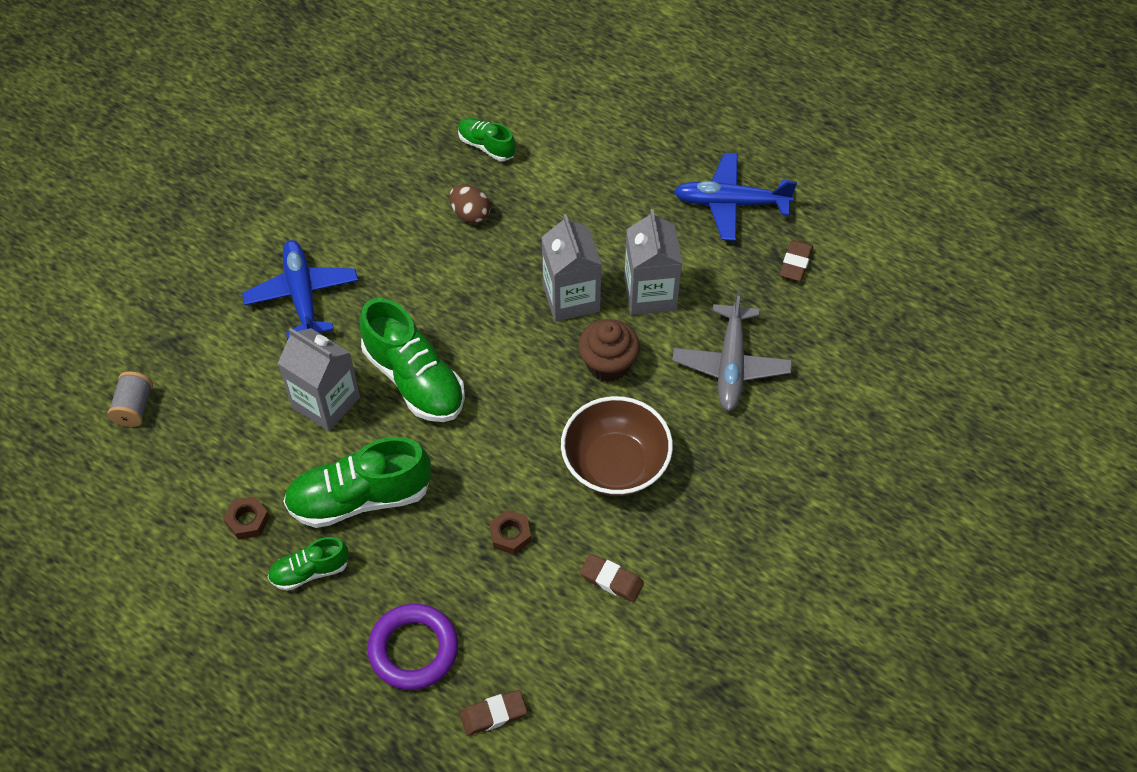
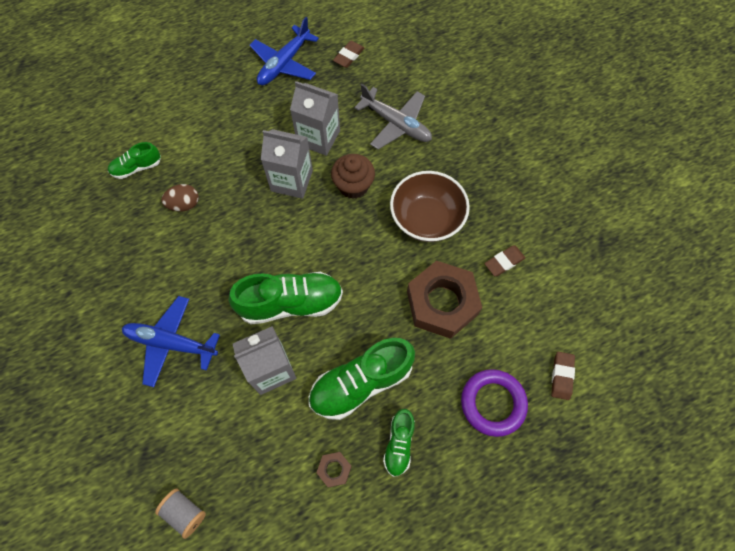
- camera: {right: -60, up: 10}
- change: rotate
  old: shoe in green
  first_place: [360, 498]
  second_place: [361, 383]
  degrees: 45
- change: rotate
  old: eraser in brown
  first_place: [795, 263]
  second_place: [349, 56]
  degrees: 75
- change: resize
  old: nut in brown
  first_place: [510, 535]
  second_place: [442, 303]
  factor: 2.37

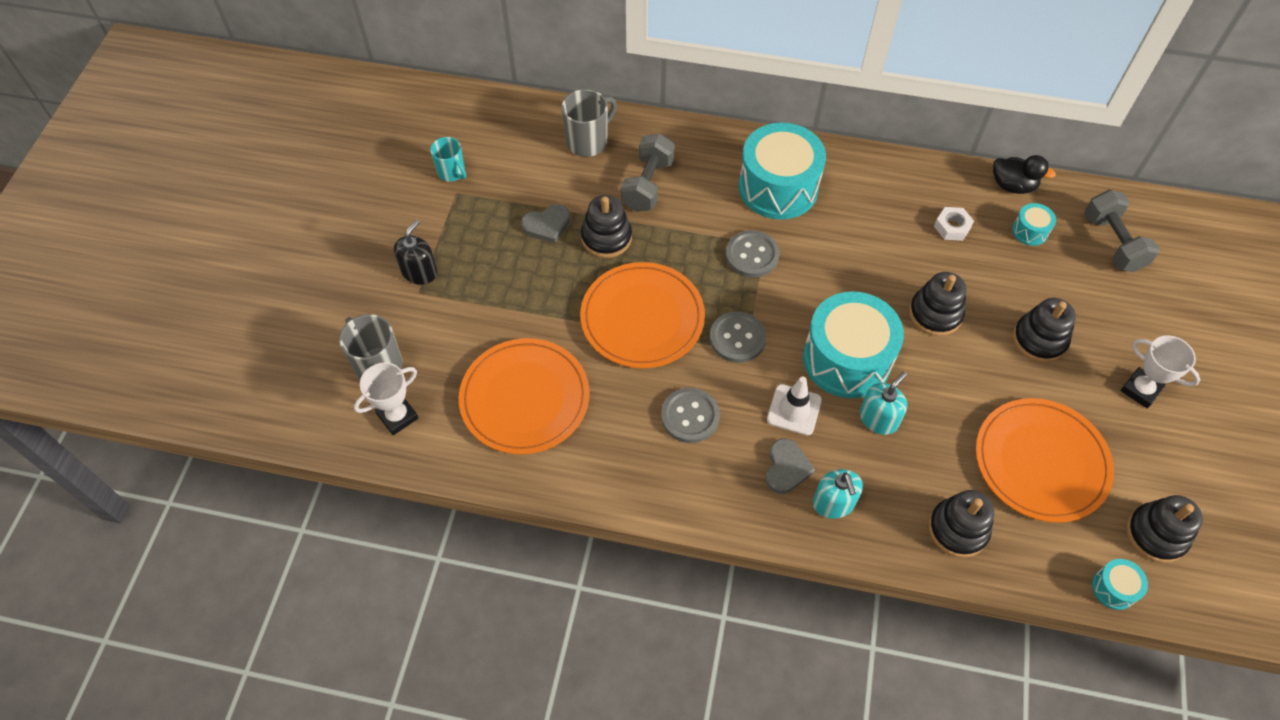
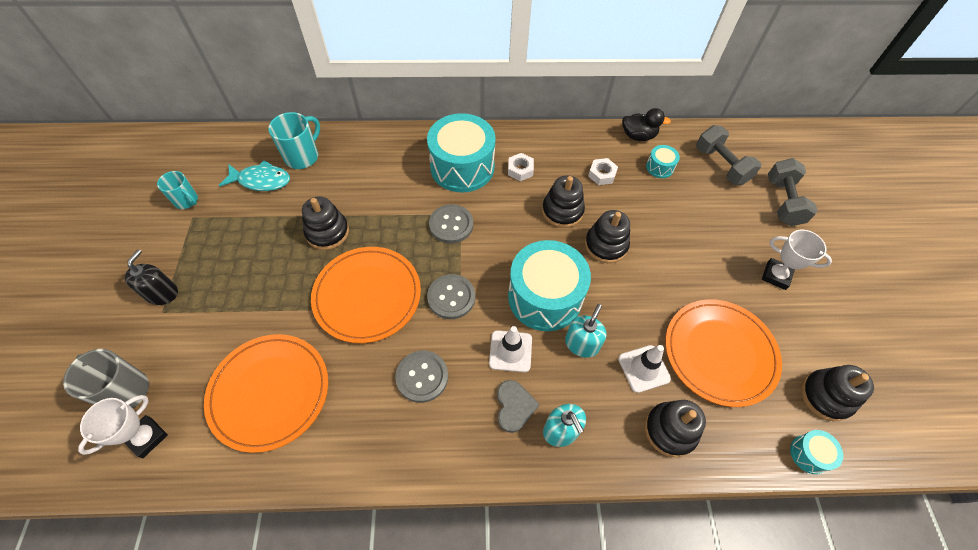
- camera: {right: -15, up: 0}
- change: insert
  new: fish in turquoise
  second_place: [261, 180]
- change: recolor
  old: mug in grey
  new: mug in turquoise
  first_place: [588, 142]
  second_place: [302, 156]
- change: insert
  new: nut in white
  second_place: [520, 170]
- change: move
  old: stacking toy in black
  first_place: [1039, 340]
  second_place: [562, 211]
- change: insert
  new: traffic cone in white
  second_place: [644, 368]
- change: move
  old: dumbbell in grey
  first_place: [648, 185]
  second_place: [783, 202]
- change: delete
  old: heart in grey
  first_place: [547, 225]

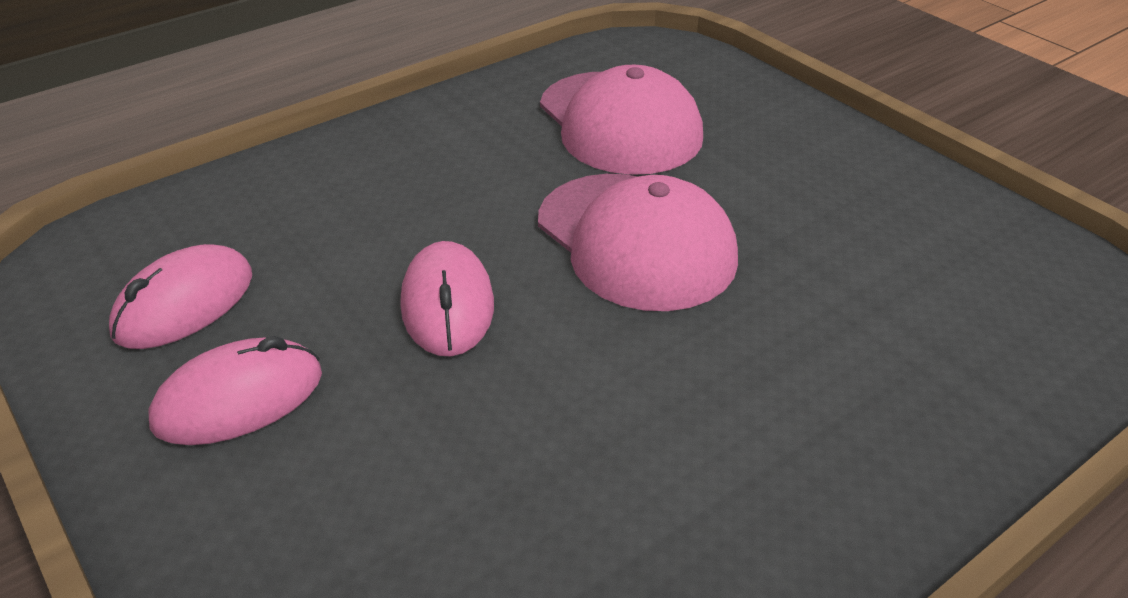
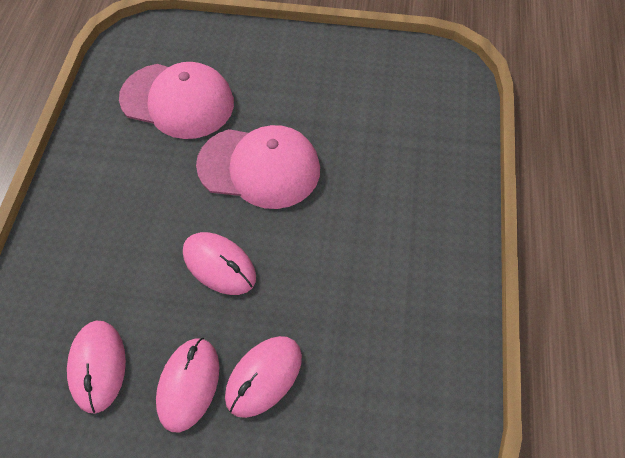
- camera: {right: -45, up: 20}
- change: insert
  new: mouse in pink
  second_place: [264, 377]

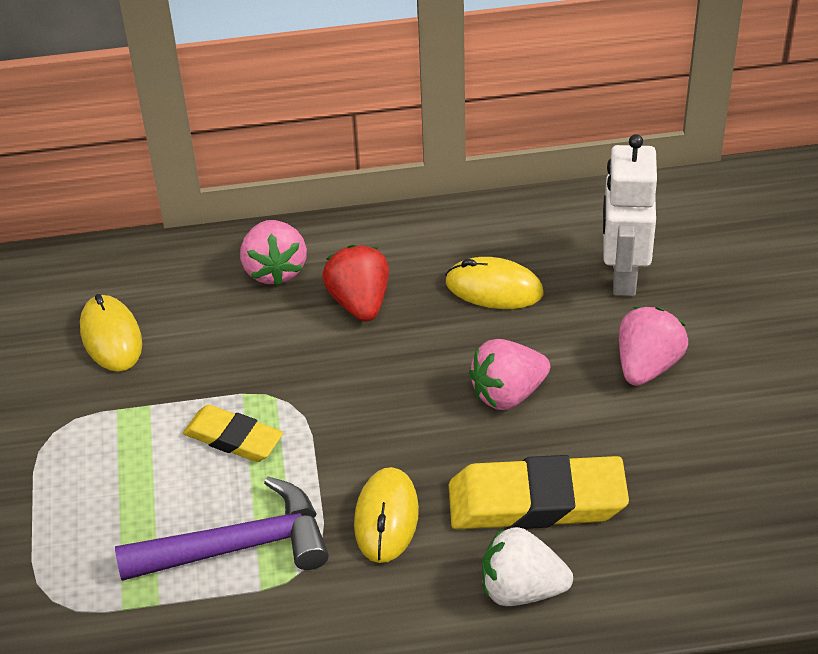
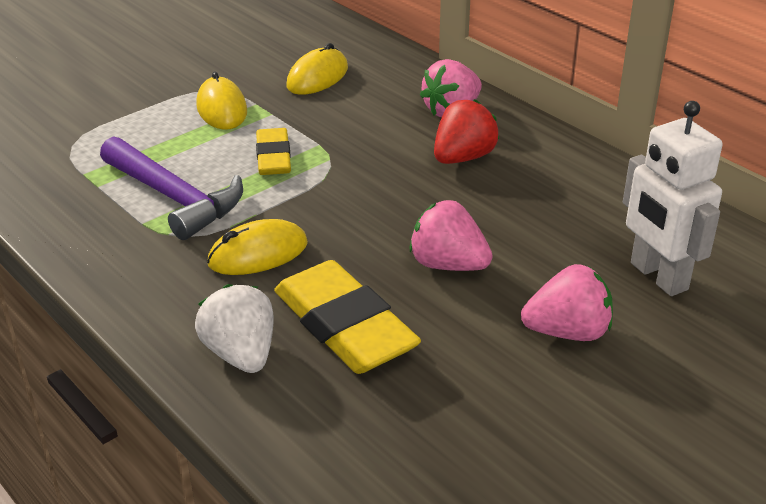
- camera: {right: 55, up: -10}
- change: move
  old: mouse in yellow
  first_place: [494, 288]
  second_place: [221, 109]
- change: rotate
  old: robot in white
  first_place: [623, 275]
  second_place: [658, 276]
  degrees: -90

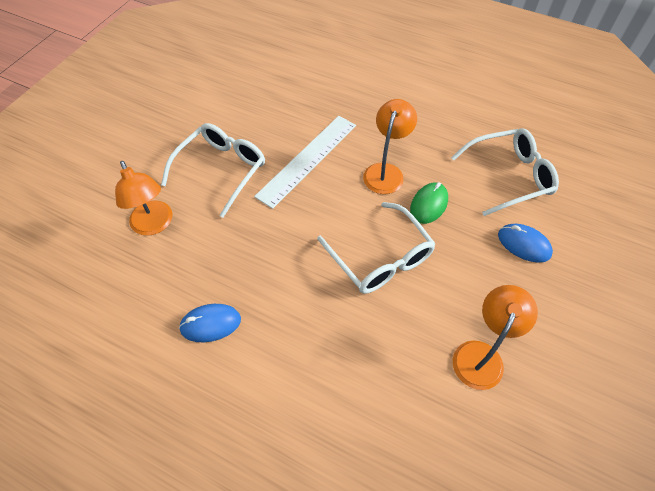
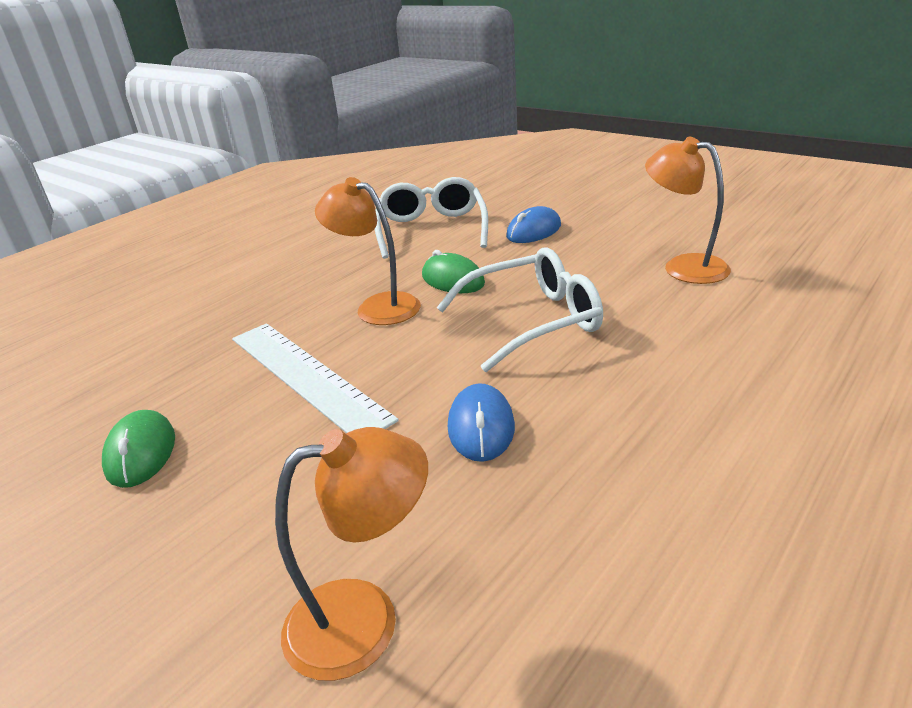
- camera: {right: -75, up: -25}
- change: insert
  new: mouse in green
  second_place: [141, 453]
- change: move
  old: mouse in blue
  first_place: [210, 324]
  second_place: [481, 427]
- change: delete
  old: glasses in white
  first_place: [221, 170]

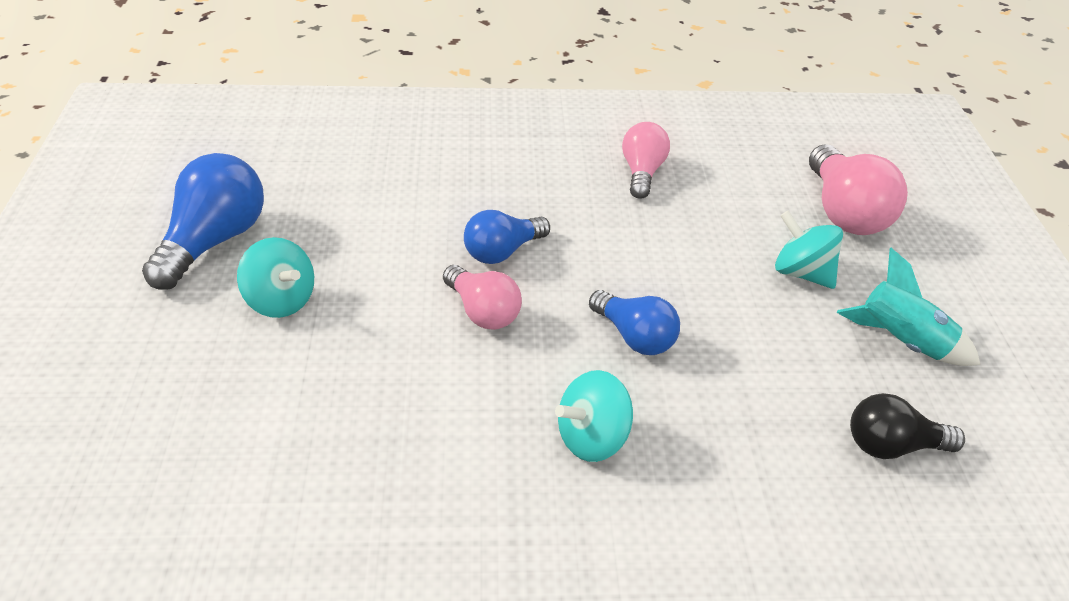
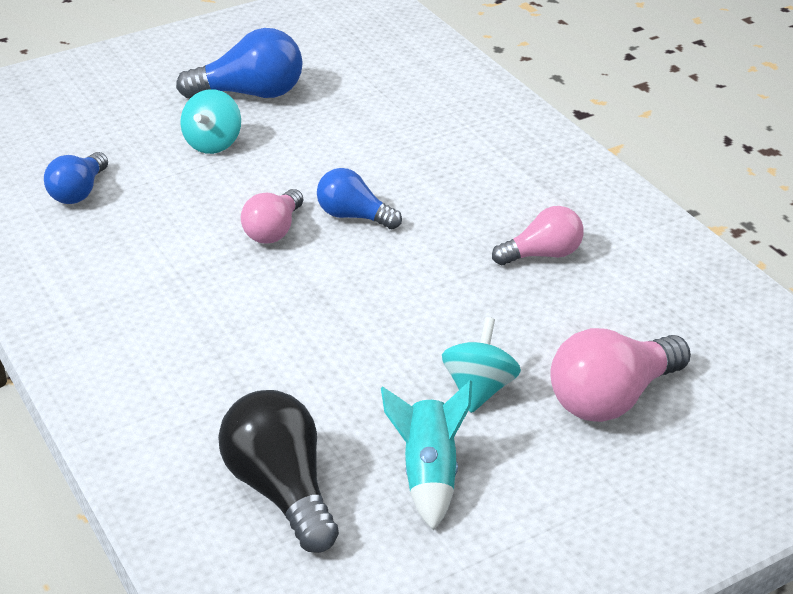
- camera: {right: 65, up: -5}
- change: move
  old: light bulb in blue
  first_place: [634, 337]
  second_place: [79, 192]
- change: resize
  old: light bulb in black
  first_place: [892, 446]
  second_place: [282, 490]
  factor: 1.57
- change: delete
  old: spinning top in turquoise
  first_place: [592, 438]

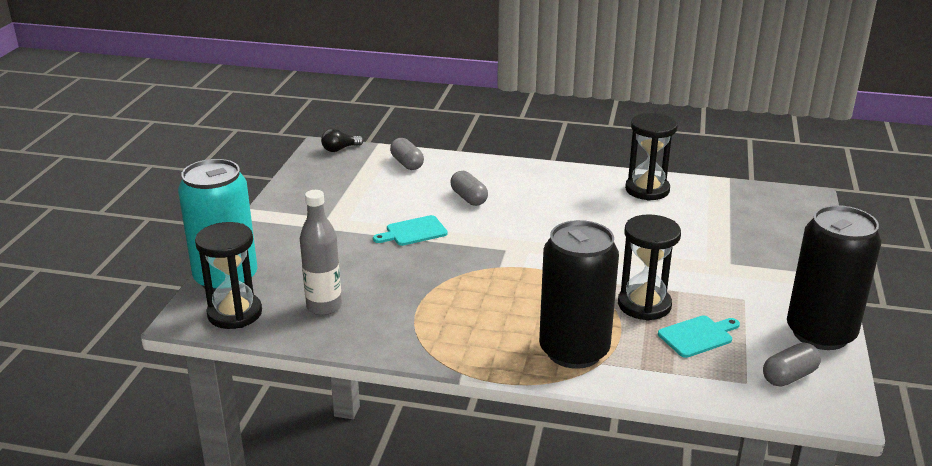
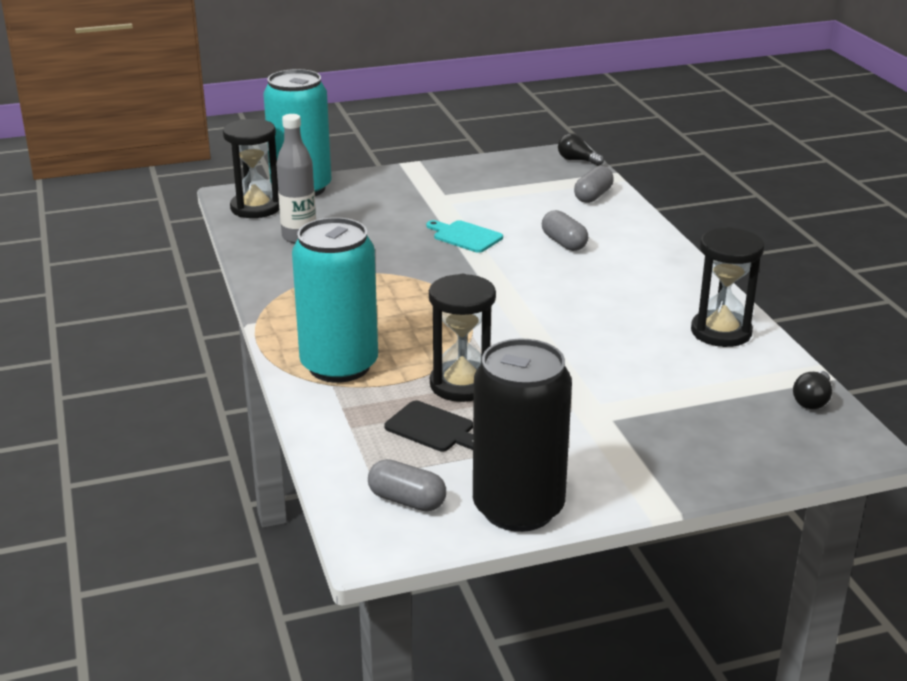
- camera: {right: 60, up: 0}
- change: recolor
  old: can in black
  new: can in turquoise
  first_place: [574, 351]
  second_place: [339, 366]
- change: recolor
  old: cutting board in turquoise
  new: cutting board in black
  first_place: [698, 336]
  second_place: [433, 428]
- change: rotate
  old: capsule in grey
  first_place: [468, 198]
  second_place: [564, 243]
  degrees: -60
- change: insert
  new: light bulb in black
  second_place: [812, 400]

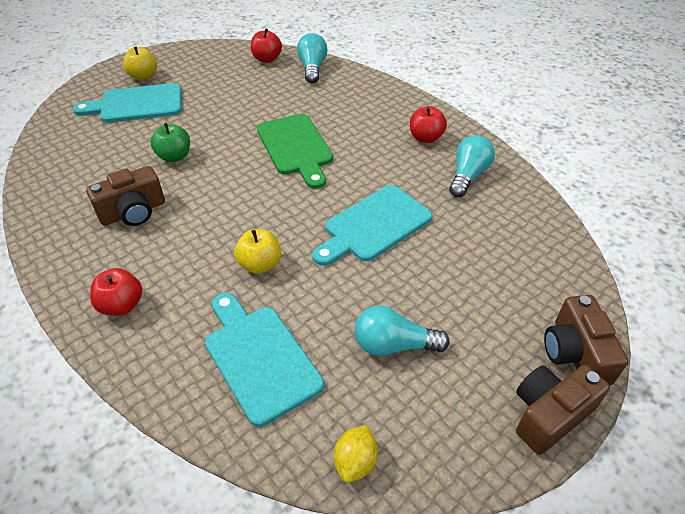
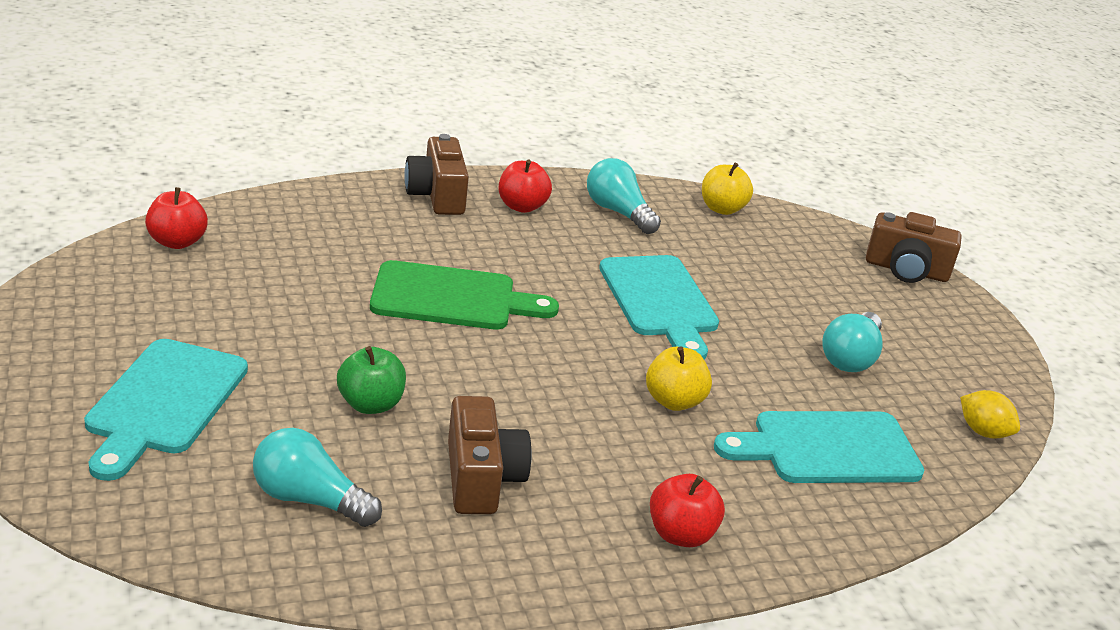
- camera: {right: -70, up: -15}
- change: move
  old: light bulb in turquoise
  first_place: [312, 68]
  second_place: [309, 499]
- change: move
  old: camera in brown
  first_place: [549, 415]
  second_place: [437, 195]
- change: move
  old: apple in yellow
  first_place: [143, 76]
  second_place: [722, 209]

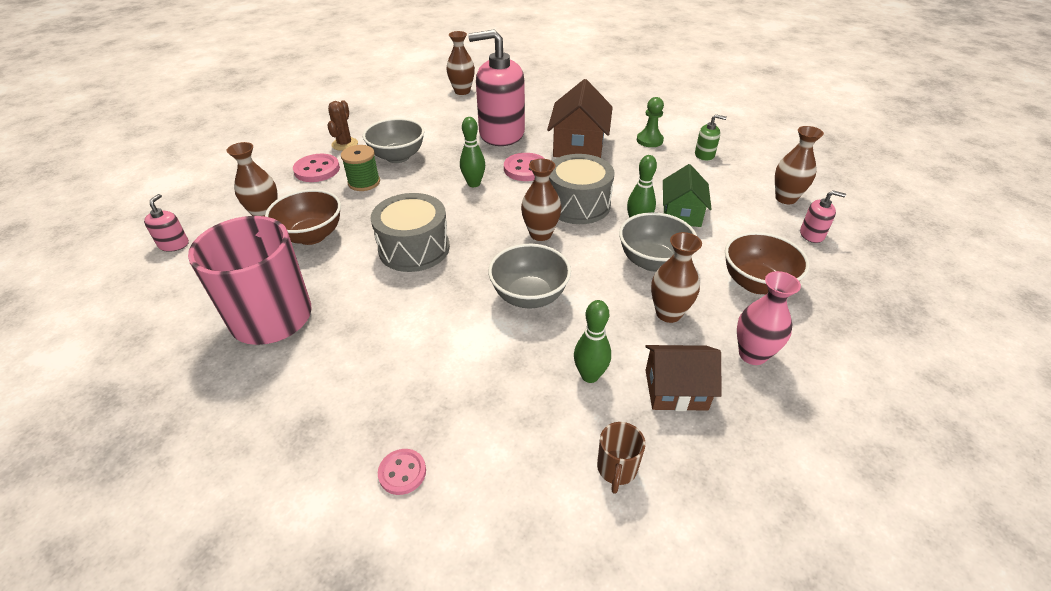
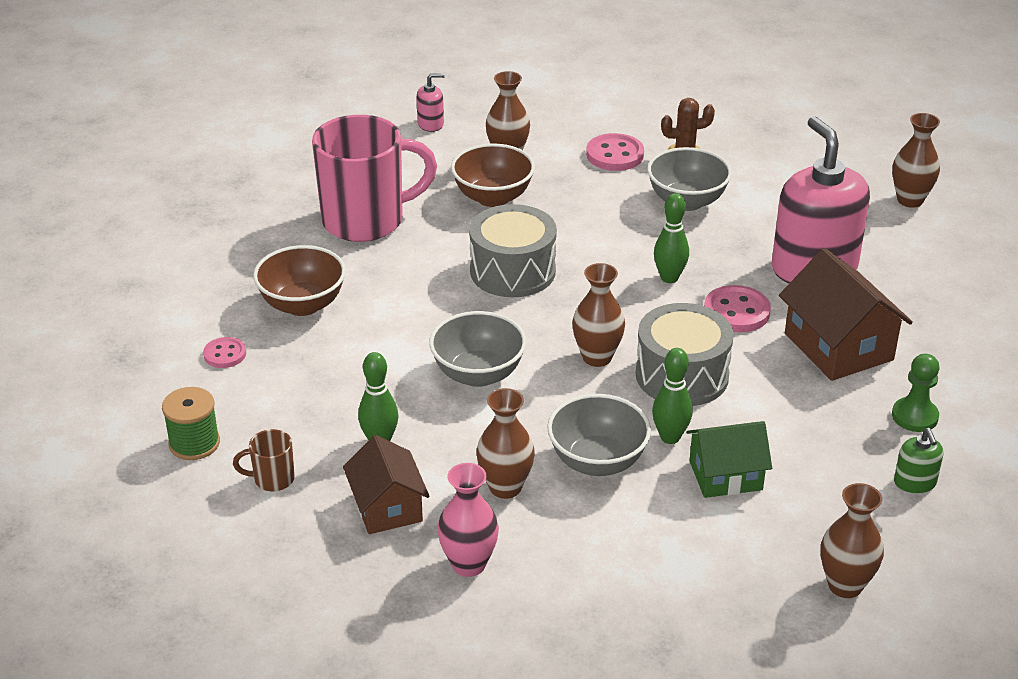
- camera: {right: 70, up: -5}
- change: move
  old: spool in green
  first_place: [364, 182]
  second_place: [194, 443]
- change: move
  old: bowl in brown
  first_place: [756, 283]
  second_place: [302, 305]
- change: rotate
  old: house in brown
  first_place: [578, 146]
  second_place: [838, 347]
  degrees: 75
- change: delete
  old: soap dispenser in pink
  first_place: [812, 234]

